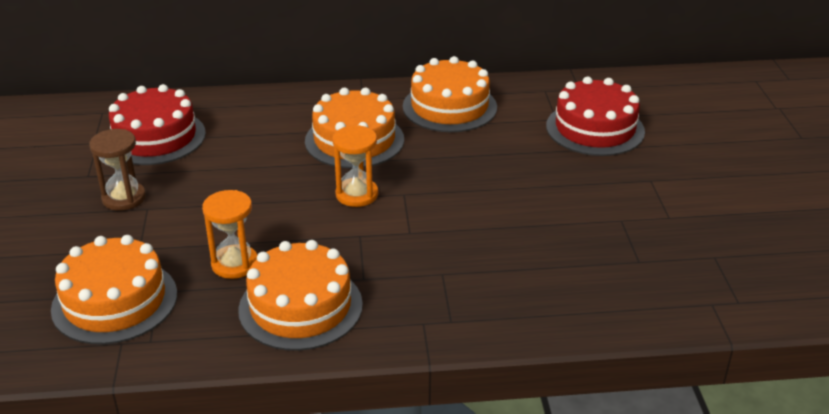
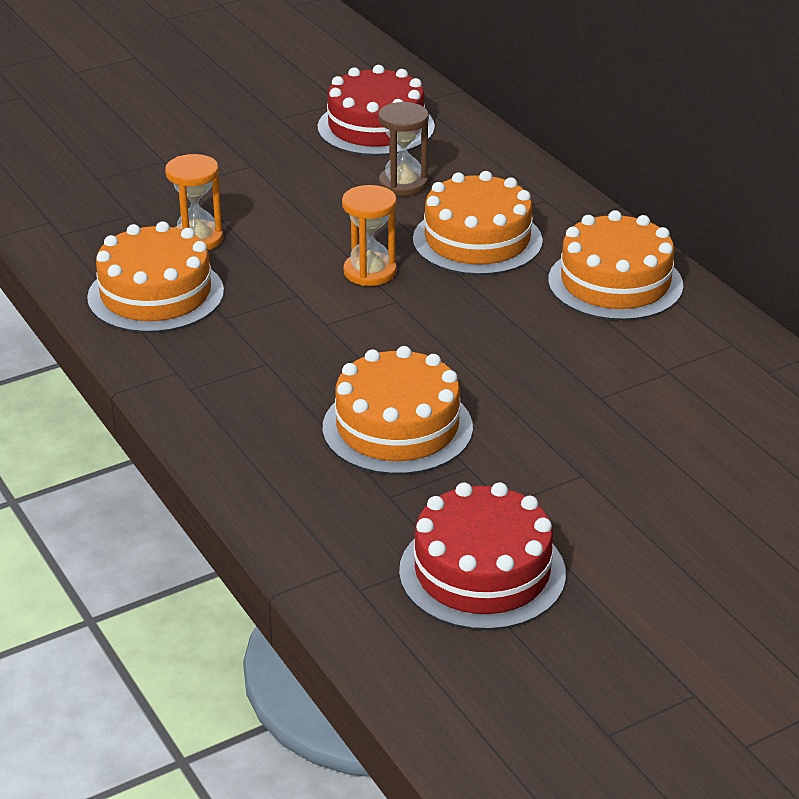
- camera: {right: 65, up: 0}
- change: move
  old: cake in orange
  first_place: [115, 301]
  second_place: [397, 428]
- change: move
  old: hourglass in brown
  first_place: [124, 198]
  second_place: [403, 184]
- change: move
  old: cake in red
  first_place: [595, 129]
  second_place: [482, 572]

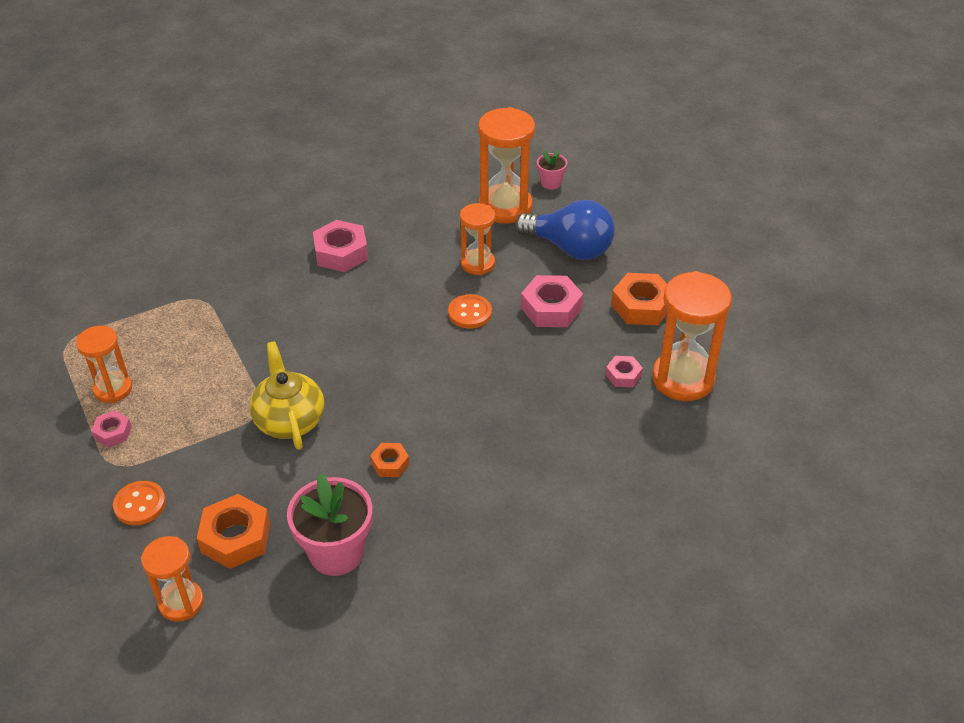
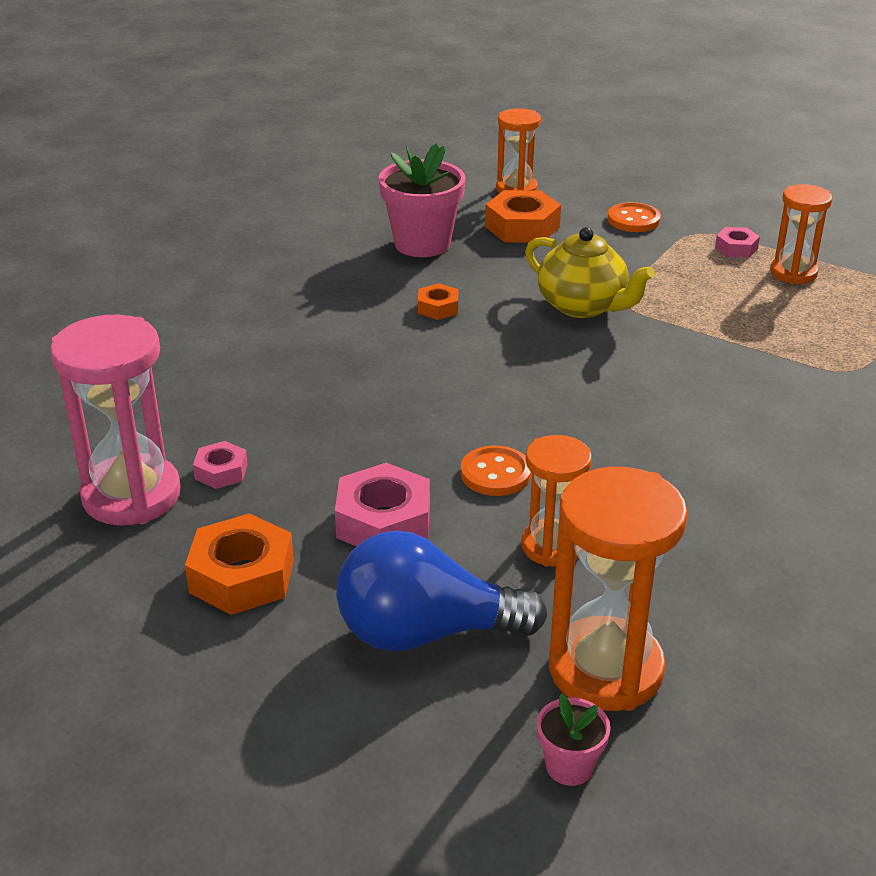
- camera: {right: 150, up: -10}
- change: recolor
  old: hourglass in orange
  new: hourglass in pink
  first_place: [683, 379]
  second_place: [131, 495]
- change: delete
  old: nut in pink
  first_place: [341, 253]

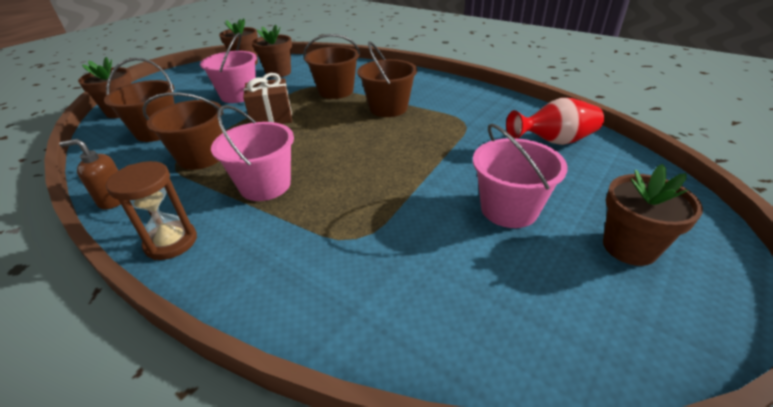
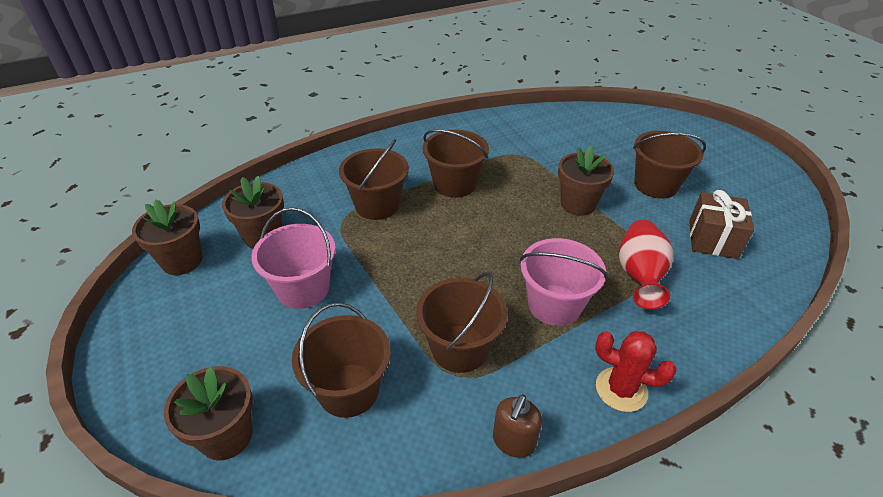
- camera: {right: -65, up: 5}
- change: move
  old: flower pot in brown
  first_place: [629, 247]
  second_place: [578, 204]
- change: replace
  old: hourglass in brown
  new: cactus in red
  first_place: [171, 242]
  second_place: [621, 389]
- change: move
  old: vase in red
  first_place: [554, 141]
  second_place: [639, 275]
- change: recolor
  old: bucket in pink
  new: bucket in brown
  first_place: [509, 209]
  second_place: [656, 185]
- change: move
  old: gift in brown
  first_place: [272, 117]
  second_place: [712, 239]

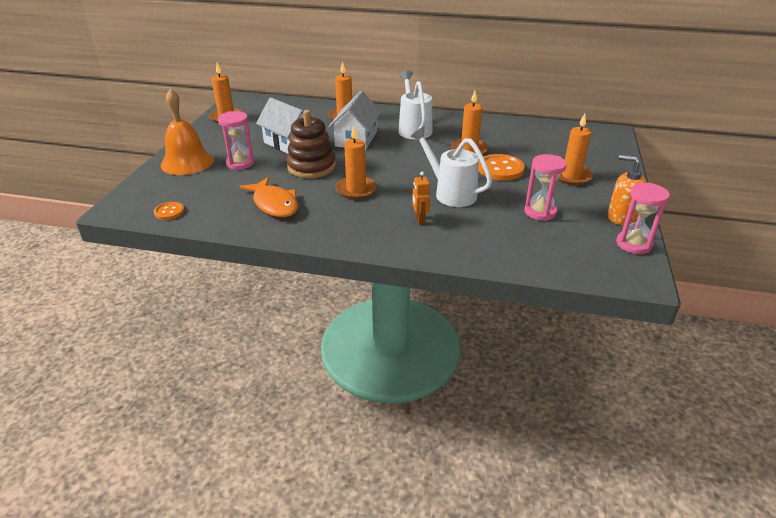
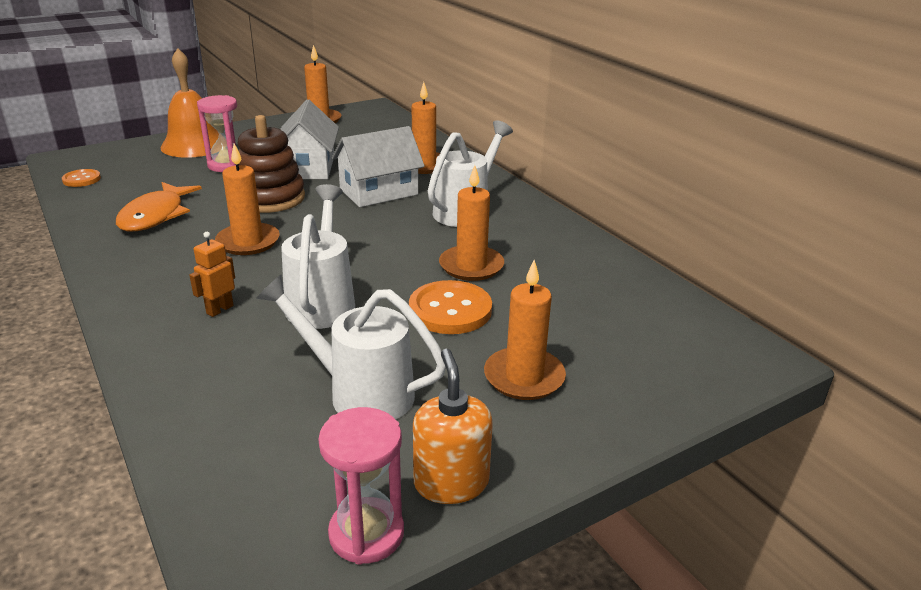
- camera: {right: 45, up: -5}
- change: replace
  old: hourglass in pink
  new: watering can in white
  first_place: [540, 212]
  second_place: [360, 393]

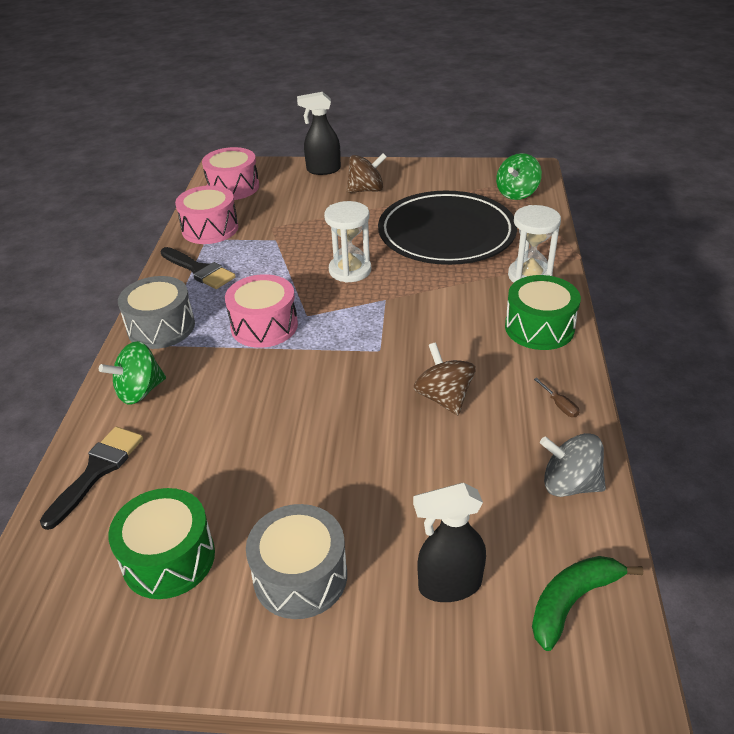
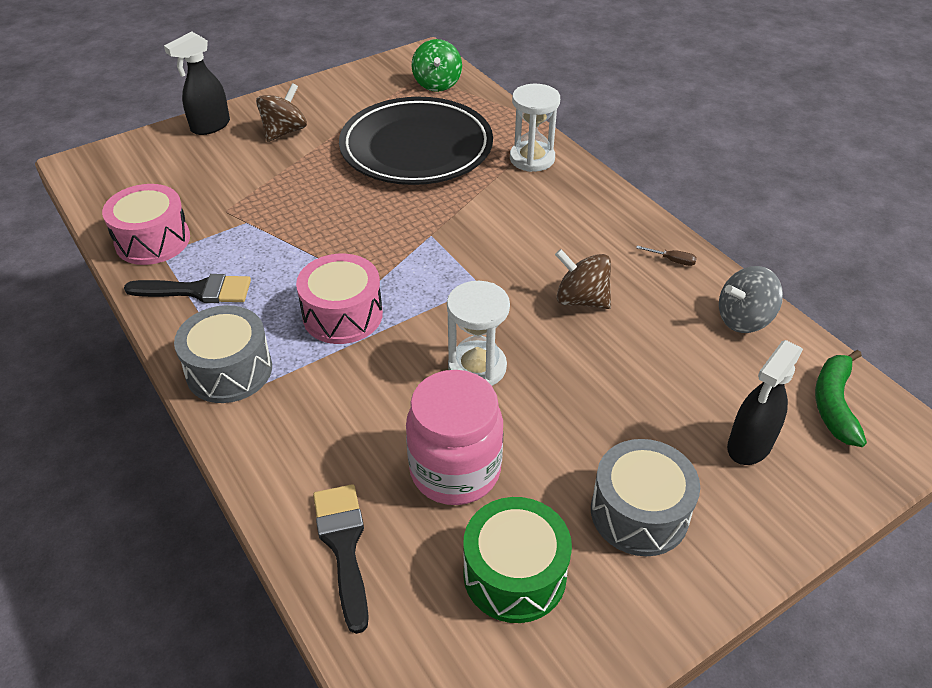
- camera: {right: -40, up: 5}
- change: insert
  new: jar in pink
  second_place: [455, 470]
- change: move
  old: hourglass in white
  first_place: [350, 270]
  second_place: [477, 367]
- change: delete
  old: spinning top in green
  first_place: [140, 391]
- change: delete
  old: drum in pink
  first_place: [233, 187]
- change: delete
  old: drum in green
  first_place: [539, 328]

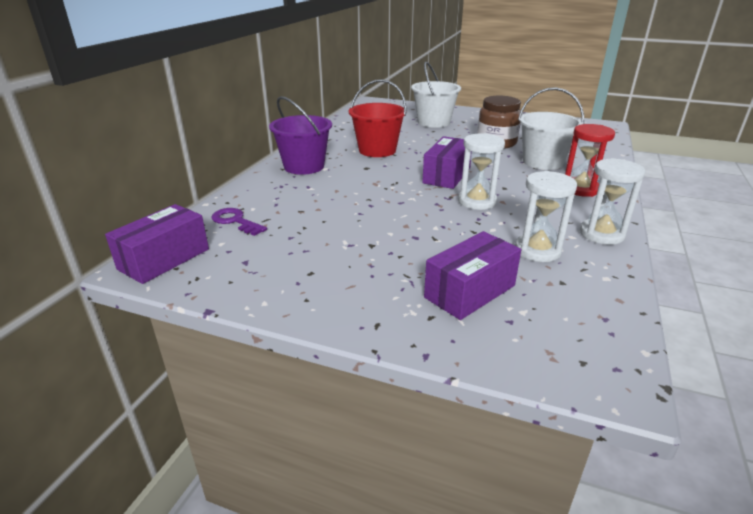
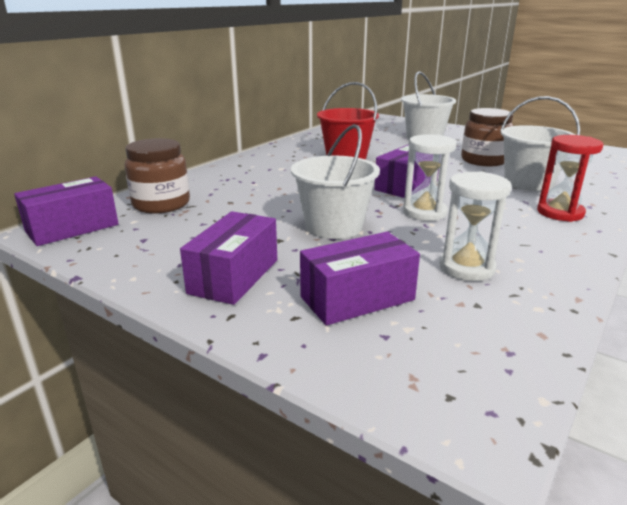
- camera: {right: 15, up: -5}
- change: replace
  old: key in purple
  new: jar in brown
  first_place: [235, 221]
  second_place: [161, 204]
- change: insert
  new: box in purple
  second_place: [234, 276]
- change: insert
  new: bucket in white
  second_place: [334, 226]
- change: delete
  old: bucket in purple
  first_place: [304, 166]
- change: delete
  old: hourglass in white
  first_place: [601, 234]

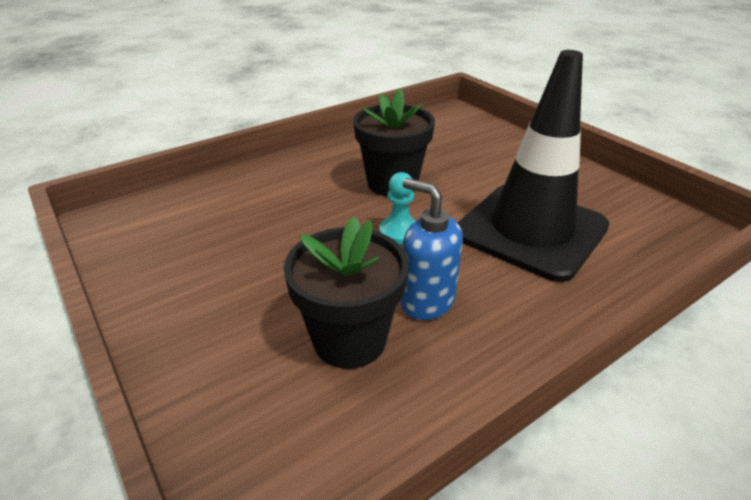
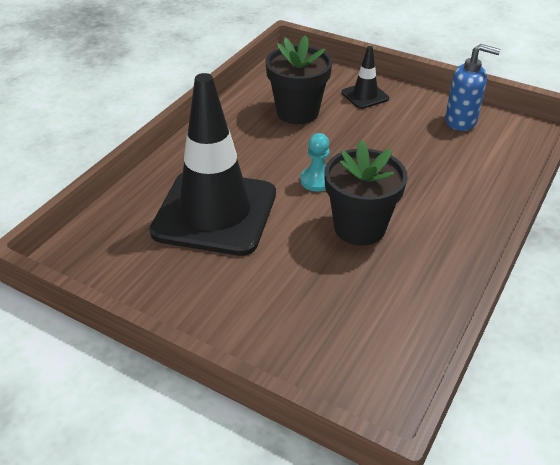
- camera: {right: 155, up: 5}
- change: insert
  new: traffic cone in black
  second_place: [365, 96]
- change: move
  old: soap dispenser in blue
  first_place: [426, 301]
  second_place: [461, 121]

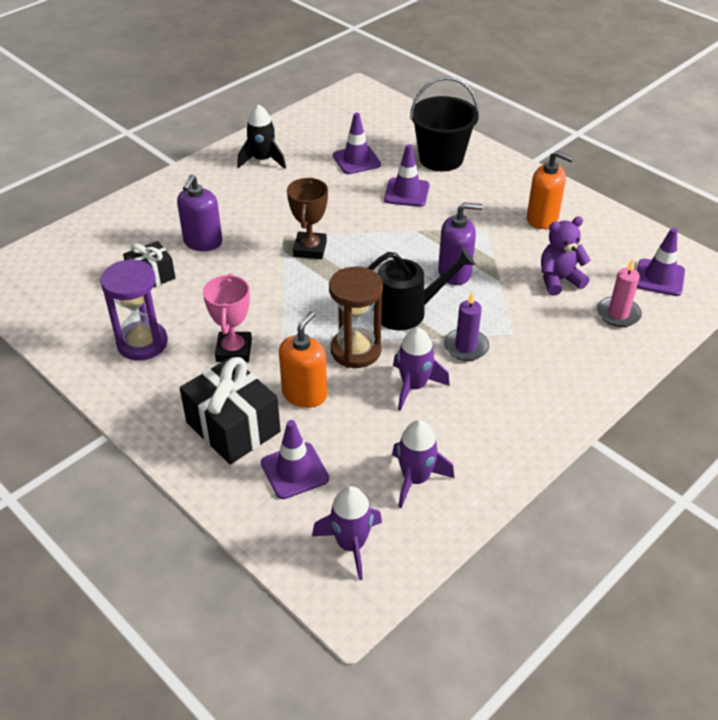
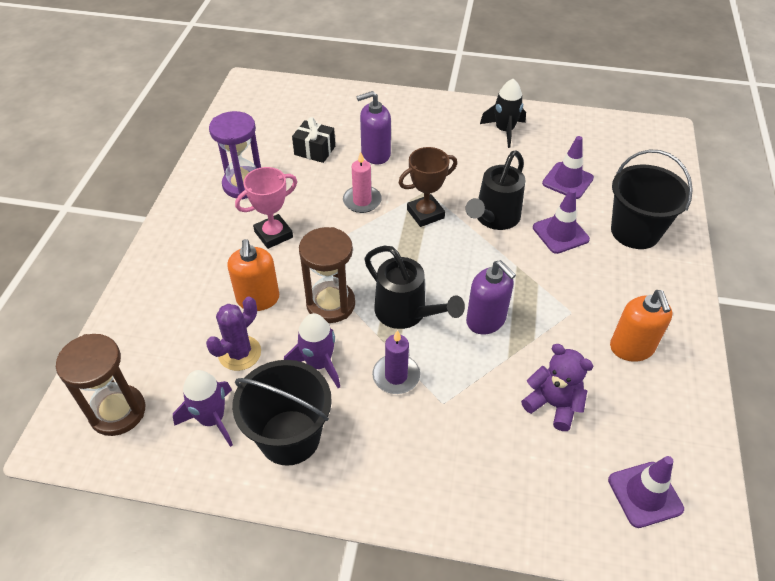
- camera: {right: 55, up: 5}
- change: replace
  old: rocket in purple
  new: hourglass in brown
  first_place: [351, 545]
  second_place: [118, 412]
- change: insert
  new: cactus in purple
  second_place: [239, 353]
- change: rotate
  old: soap dispenser in orange
  first_place: [304, 394]
  second_place: [258, 299]
  degrees: 90
- change: insert
  new: bucket in black
  second_place: [289, 437]
- change: move
  old: candle in pink
  first_place: [618, 314]
  second_place: [362, 201]
- change: insert
  new: watering can in black
  second_place: [494, 218]
- change: delete
  old: gift in black
  first_place: [233, 427]
- change: delete
  old: traffic cone in purple
  first_place: [294, 471]

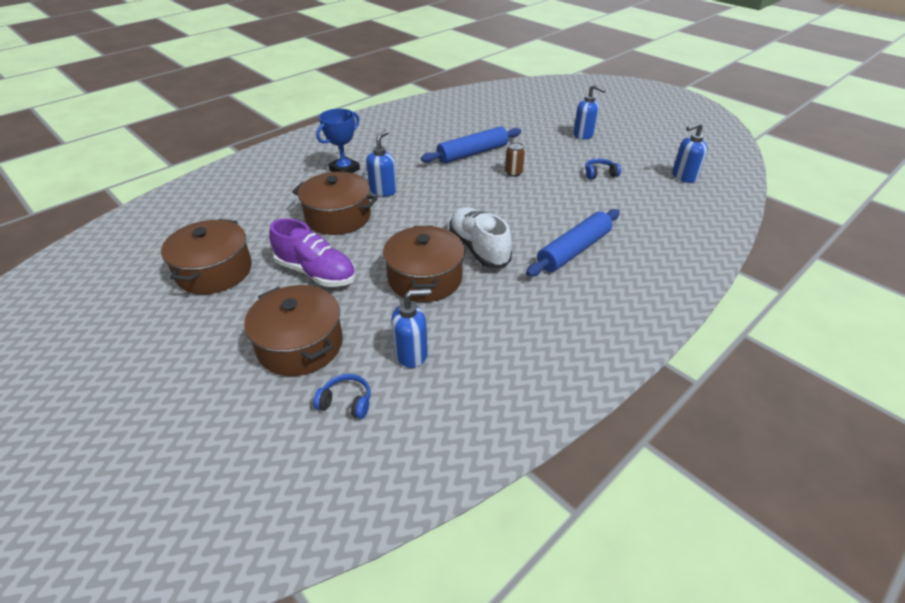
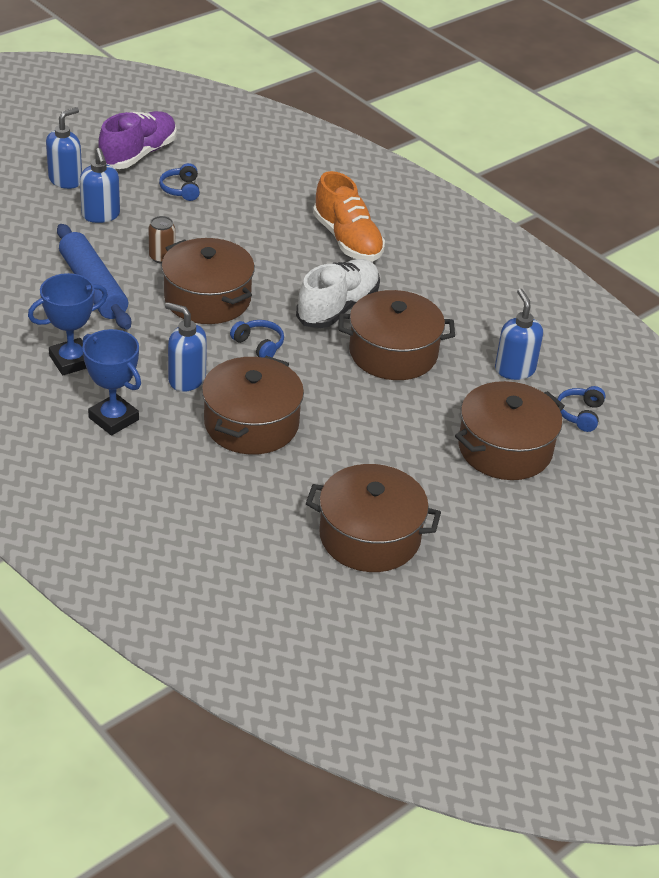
- camera: {right: -90, up: 0}
- change: insert
  new: trophy in blue
  second_place: [71, 361]
- change: move
  old: soap dispenser in blue
  first_place: [684, 177]
  second_place: [101, 215]
- change: move
  old: shoe in purple
  first_place: [316, 272]
  second_place: [138, 154]
- change: insert
  new: pot in brown
  second_place: [207, 299]
- change: insert
  new: headphones in blue
  second_place: [259, 345]
- change: rotate
  old: shoe in white
  first_place: [478, 248]
  second_place: [338, 307]
  degrees: 150
- change: replace
  old: rolling pin in blue
  new: shoe in orange
  first_place: [574, 250]
  second_place: [347, 240]

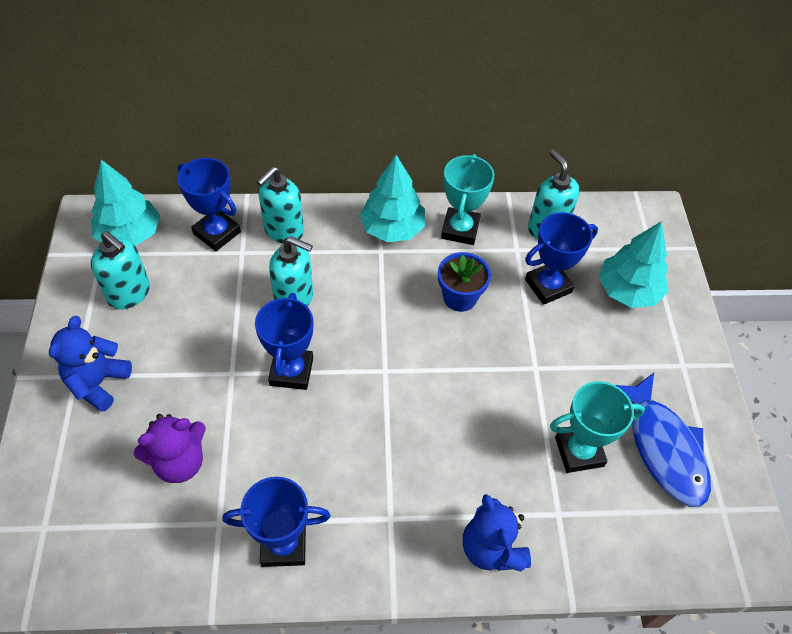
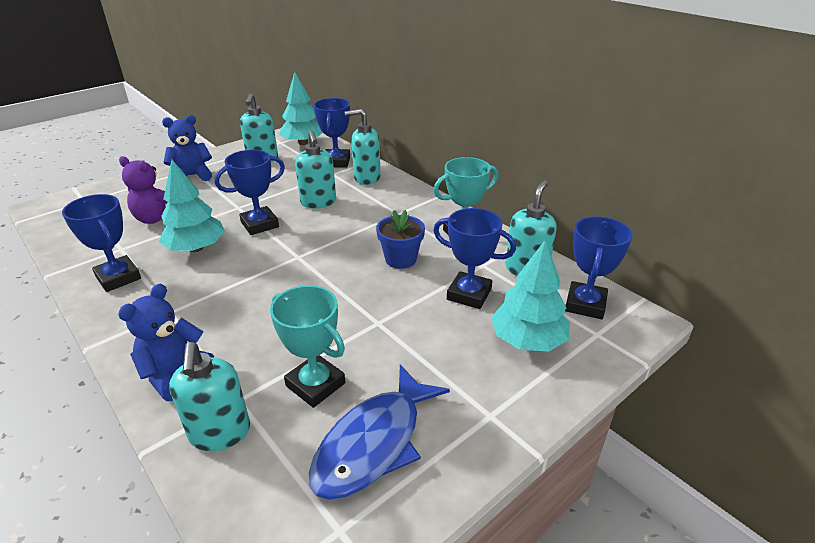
- camera: {right: 55, up: -20}
- change: move
  old: tree in turquoise
  first_place: [392, 228]
  second_place: [196, 248]
- change: insert
  new: soap dispenser in turquoise
  second_place: [220, 433]
- change: insert
  new: trophy in blue
  second_place: [585, 304]

